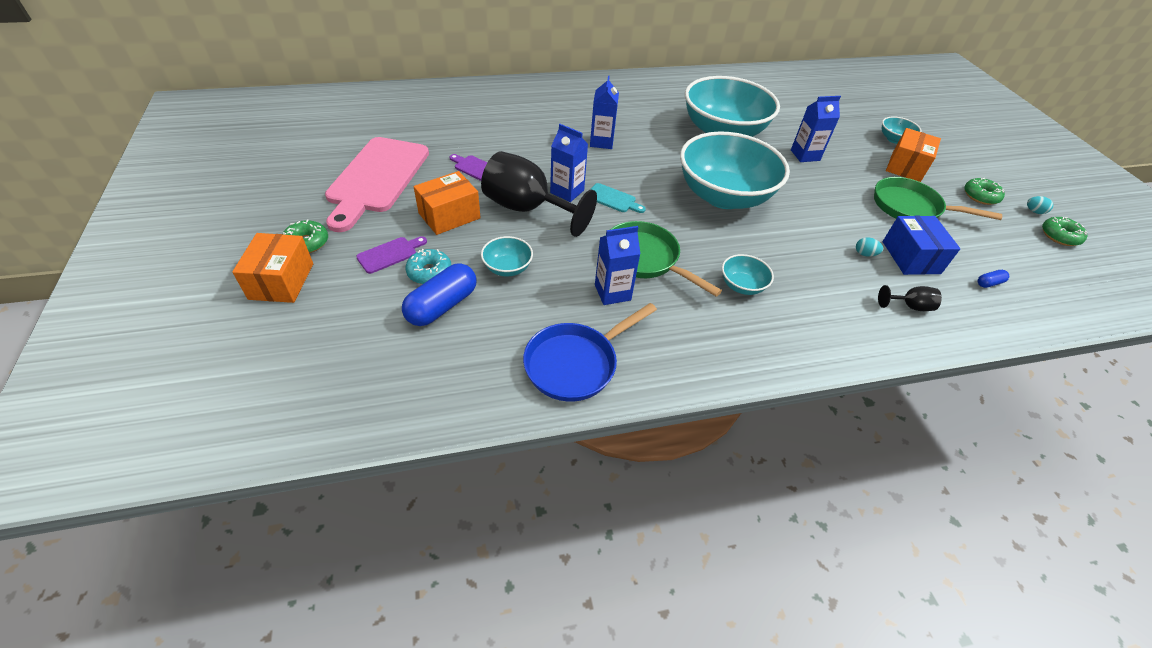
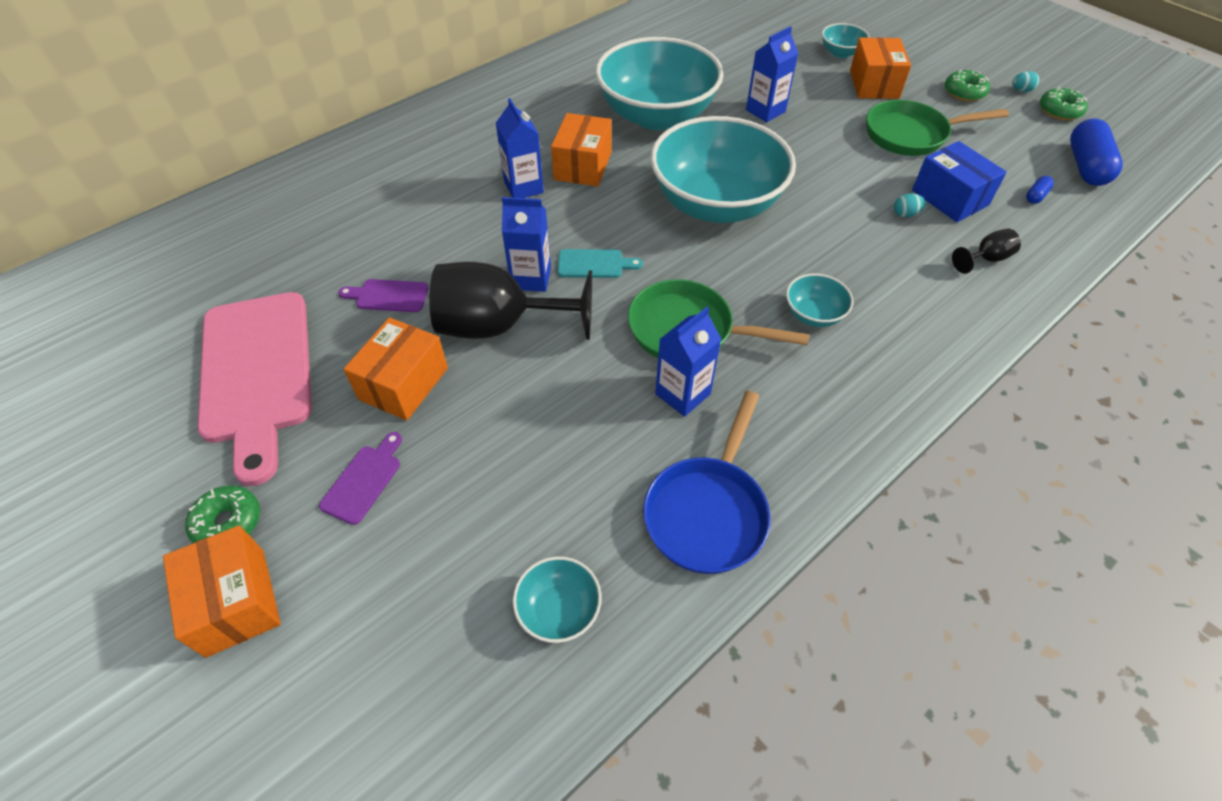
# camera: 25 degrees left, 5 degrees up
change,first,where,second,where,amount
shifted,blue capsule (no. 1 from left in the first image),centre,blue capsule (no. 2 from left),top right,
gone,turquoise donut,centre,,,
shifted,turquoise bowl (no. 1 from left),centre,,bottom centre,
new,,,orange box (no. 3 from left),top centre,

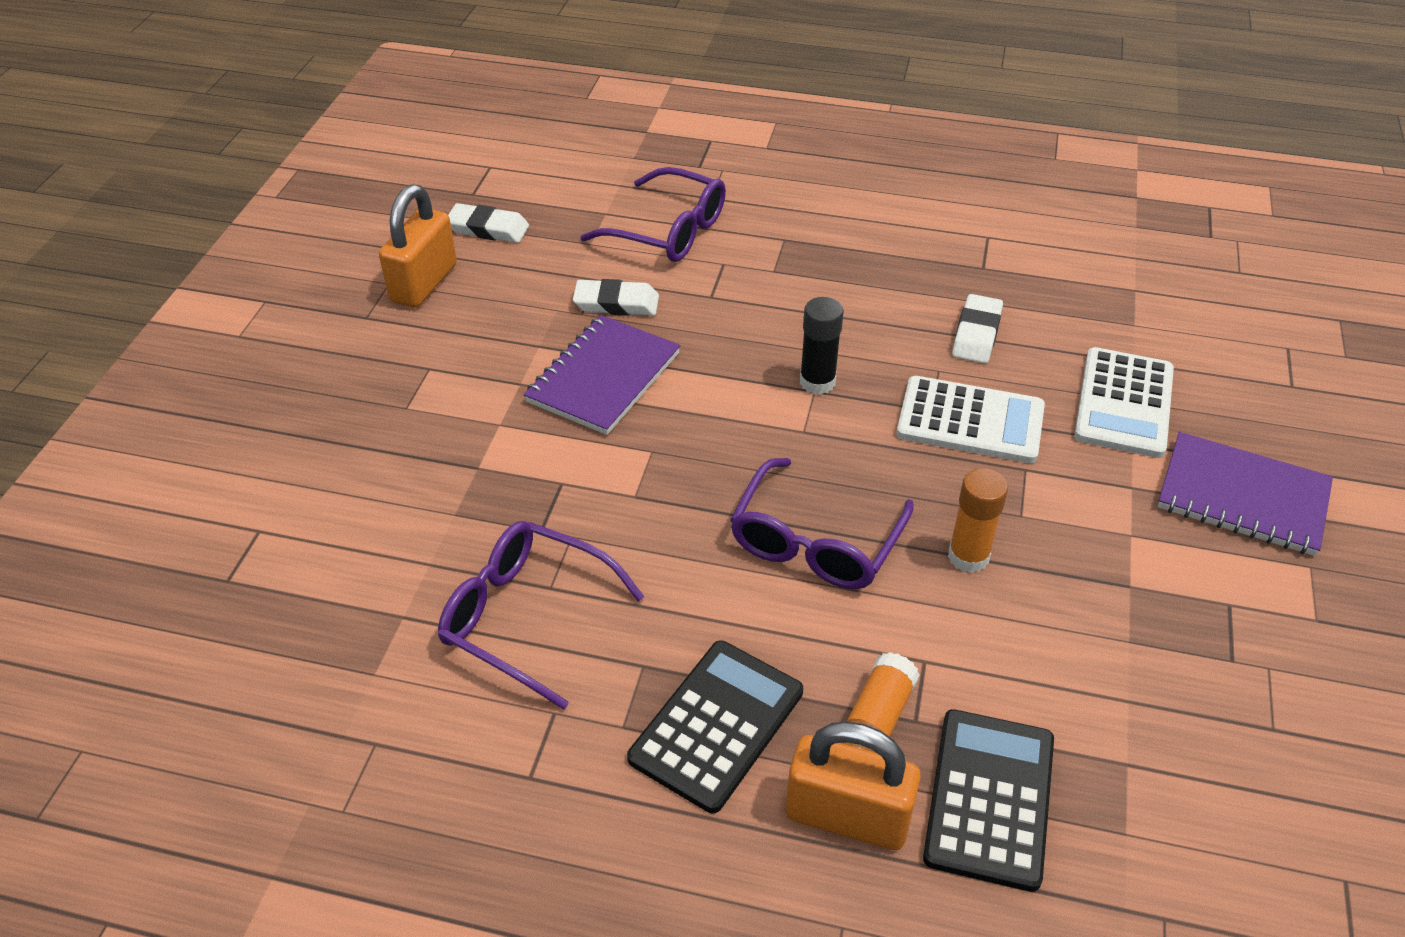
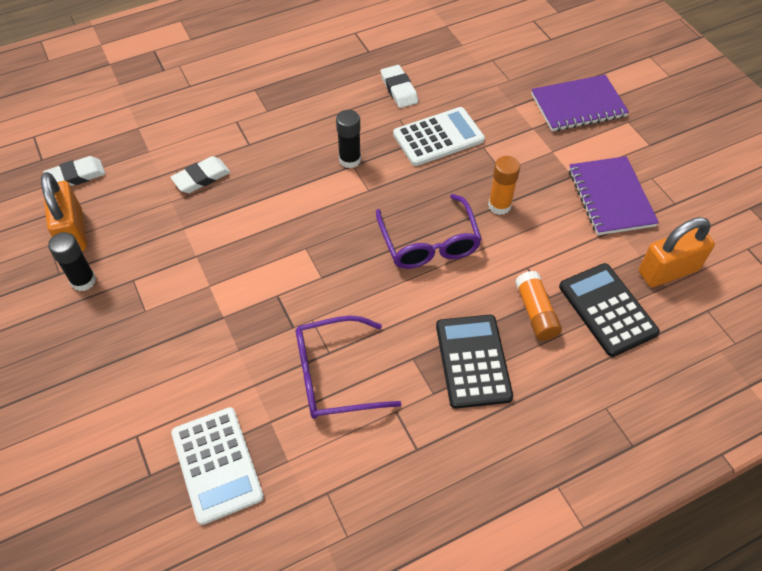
# camera: 40 degrees left, 10 degrees up
change,first,where,second,where,amount
shifted,purple notebook (no. 1 from left in the first image),centre,purple notebook (no. 2 from left),middle right,
gone,purple glasses (no. 2 from left),top centre,,,
shifted,orange padlock (no. 2 from left),bottom centre,,middle right,
shifted,white calculator (no. 2 from left in the first image),middle right,white calculator (no. 1 from left),bottom left,
new,,,black glue stick (no. 1 from left),middle left,

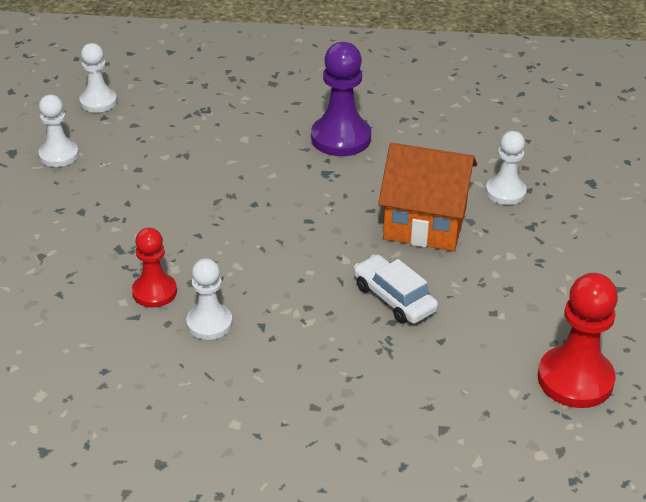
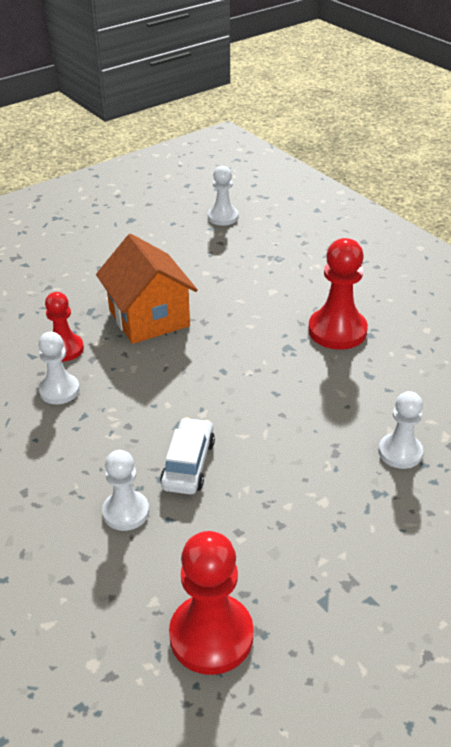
# camera: 50 degrees right, 0 degrees up
change,first,where,second,where,amount
shifted,white pawn (no. 1 from left in the first image),top left,white pawn (no. 2 from left),middle left,
repainted,purple pawn,top centre,red pawn (no. 3 from left),middle right,
shifted,orange house,centre,,middle left,

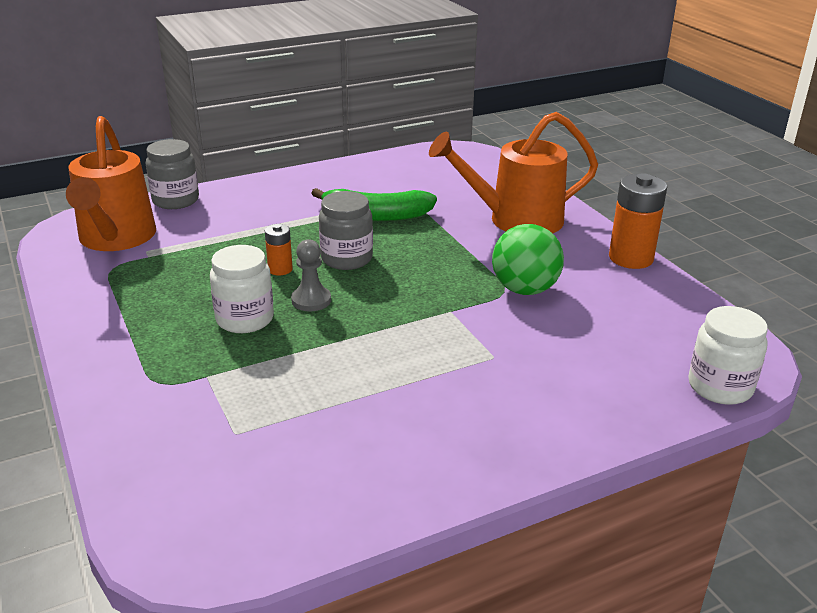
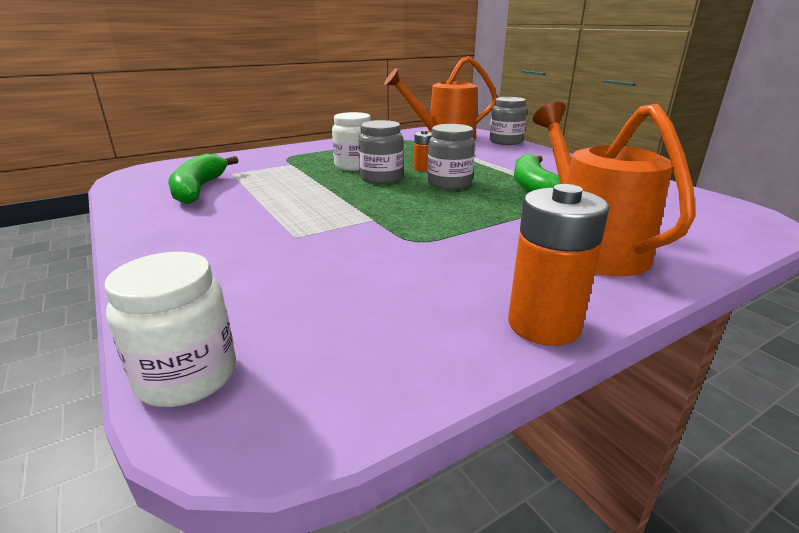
# camera: 85 degrees right, 5 degrees down
change,first,where,second,where,amount
swapped,grey pawn,centre,grey jar (no. 1 from left),top centre,
gone,green ball,centre,,,
new,,,green banana (no. 1 from left),middle left,

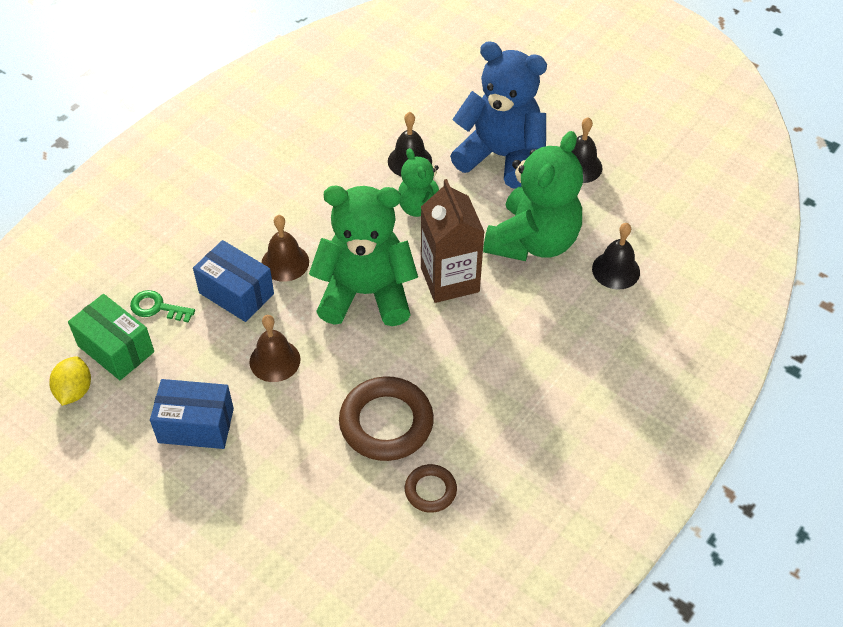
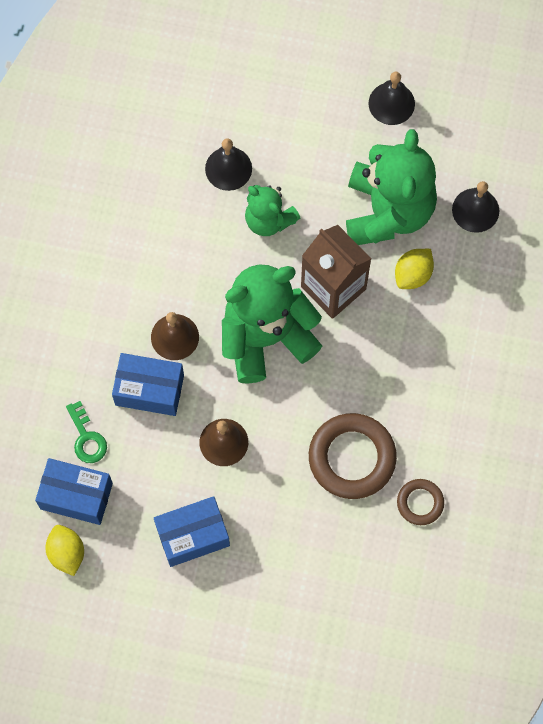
# camera: 25 degrees left, 20 degrees up
change,first,where,second,where,amount
repainted,green box,middle left,blue box (no. 1 from left),bottom left,
rotated,green key,middle left,,middle left,105 degrees counterclockwise
gone,blue teddy bear,top centre,,,
new,,,yellow lemon (no. 2 from left),middle right,

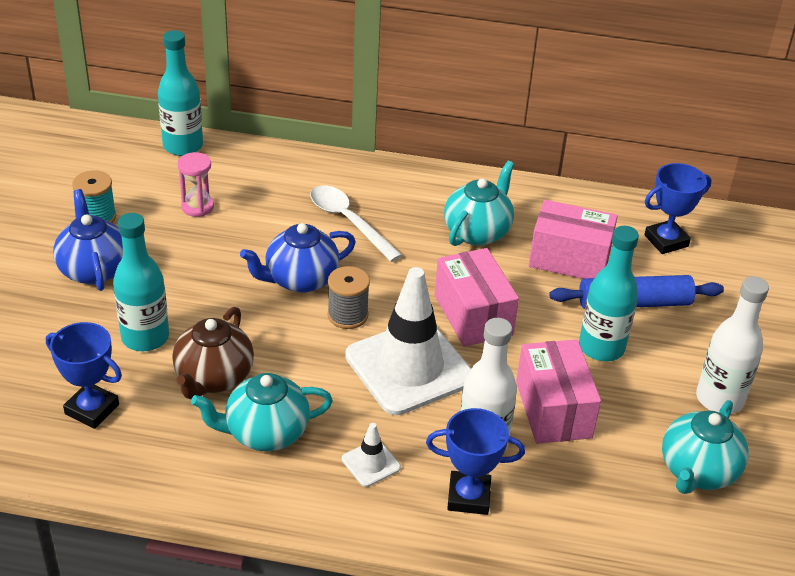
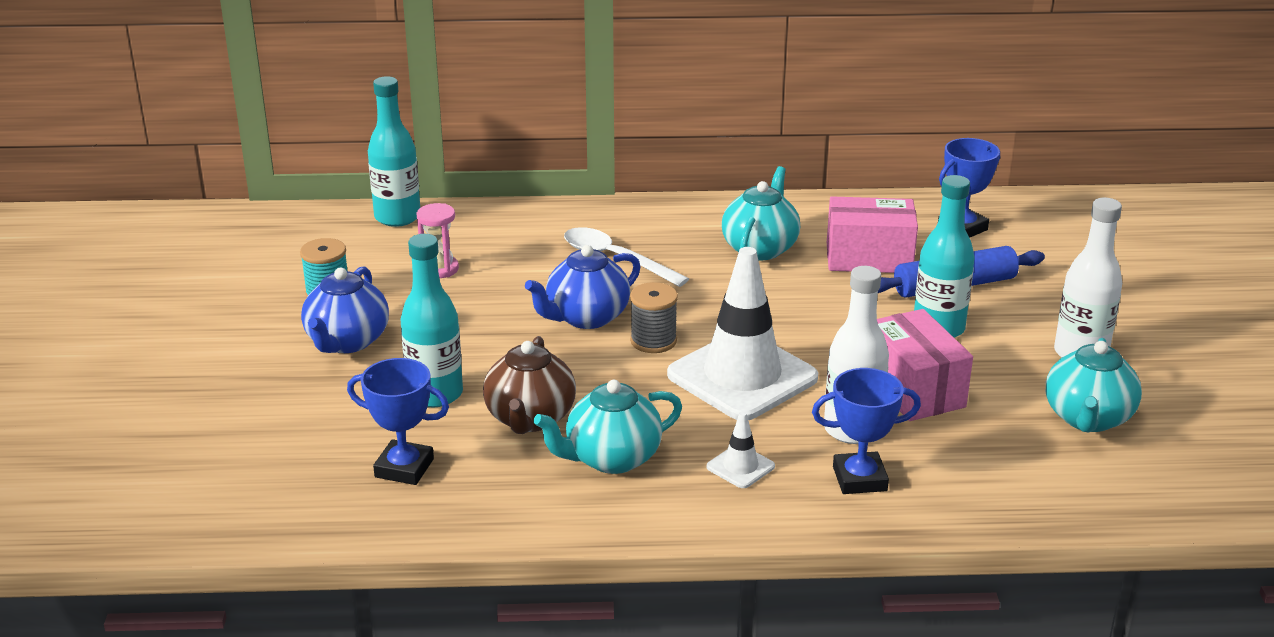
# camera: 10 degrees left, 10 degrees down
change,first,where,second,where,amount
rotated,blue teapot (no. 1 from left),middle left,,middle left,135 degrees counterclockwise
gone,pink box (no. 1 from left),centre,,,

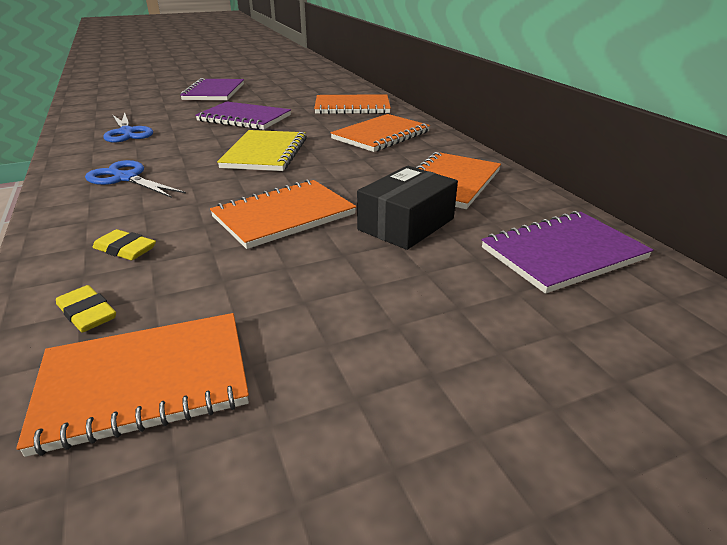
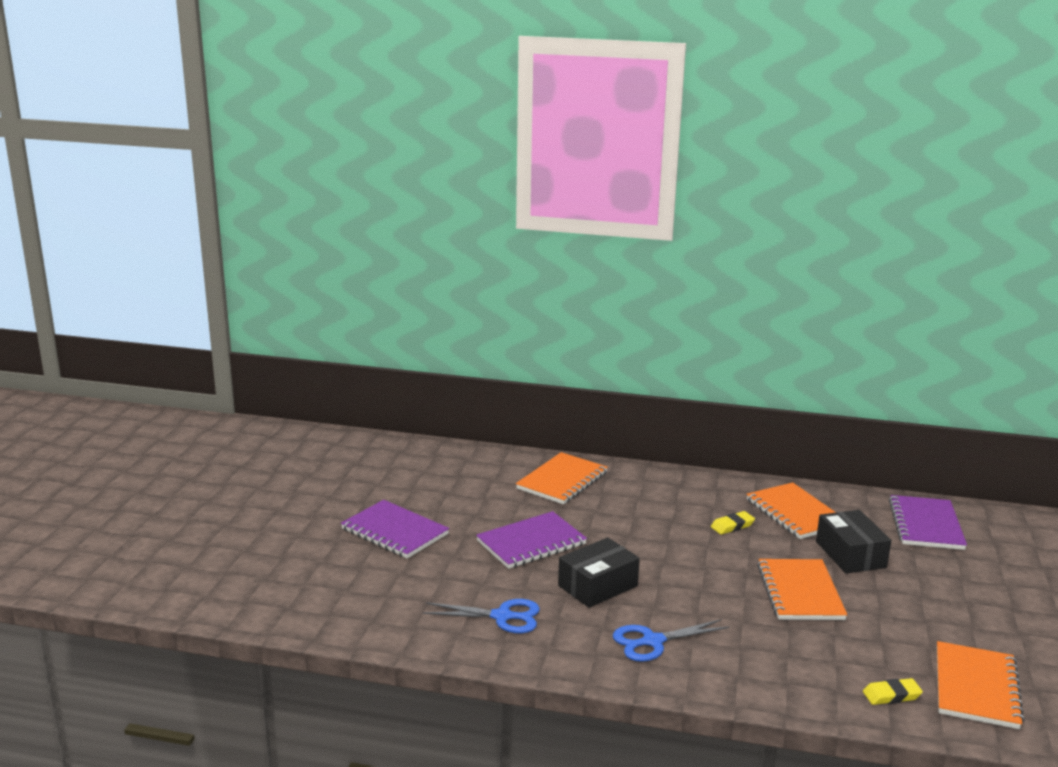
# camera: 55 degrees left, 10 degrees down
change,first,where,second,where,amount
shifted,yellow eraser (no. 2 from left in the first image),middle left,yellow eraser (no. 1 from left),bottom right,
gone,yellow notebook,top centre,,,
gone,orange notebook (no. 4 from left),top centre,,,
new,,,black box (no. 1 from left),bottom centre,

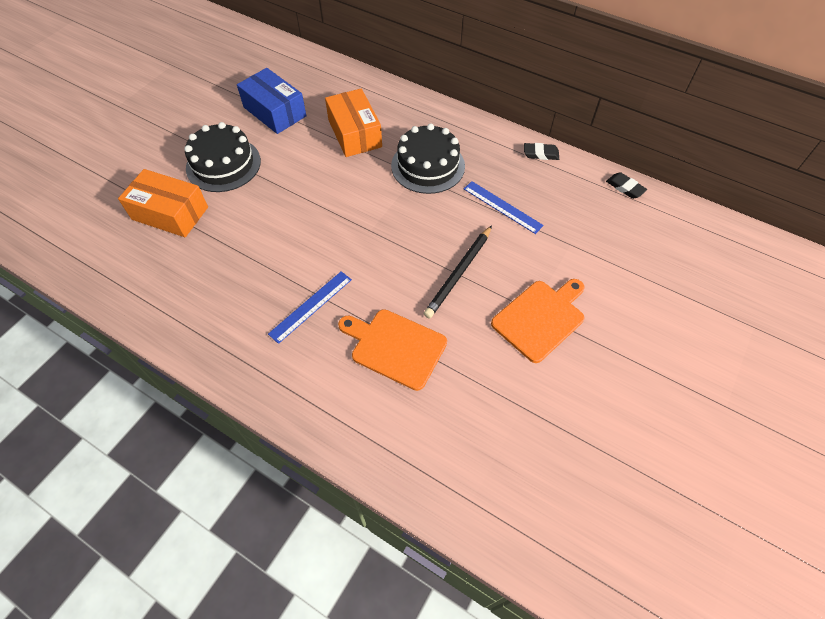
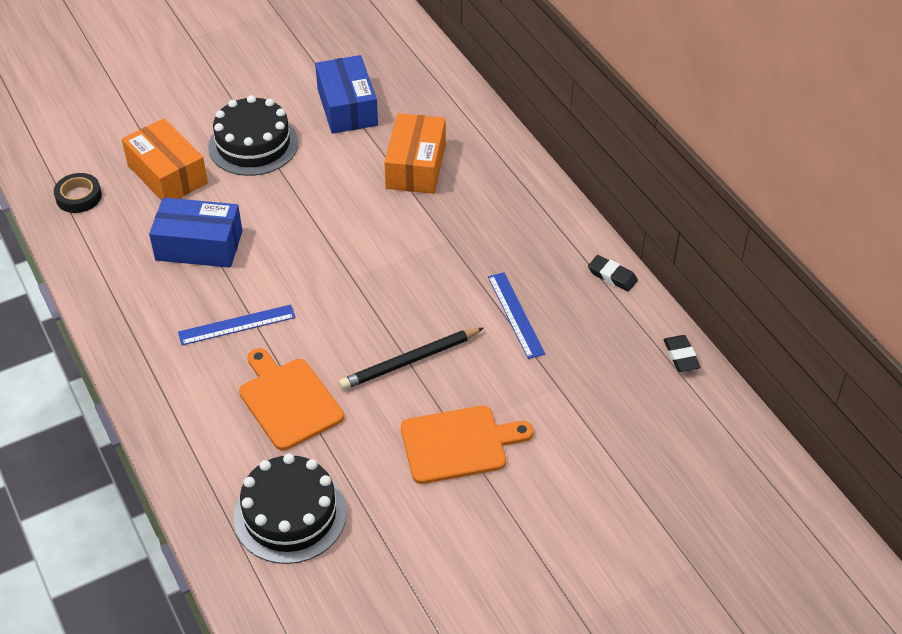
# camera: 30 degrees right, 10 degrees down
change,first,where,second,where,amount
shifted,black cake (no. 2 from left),top centre,,bottom left,
new,,,black tape,top left,
new,,,blue box (no. 1 from left),middle left,

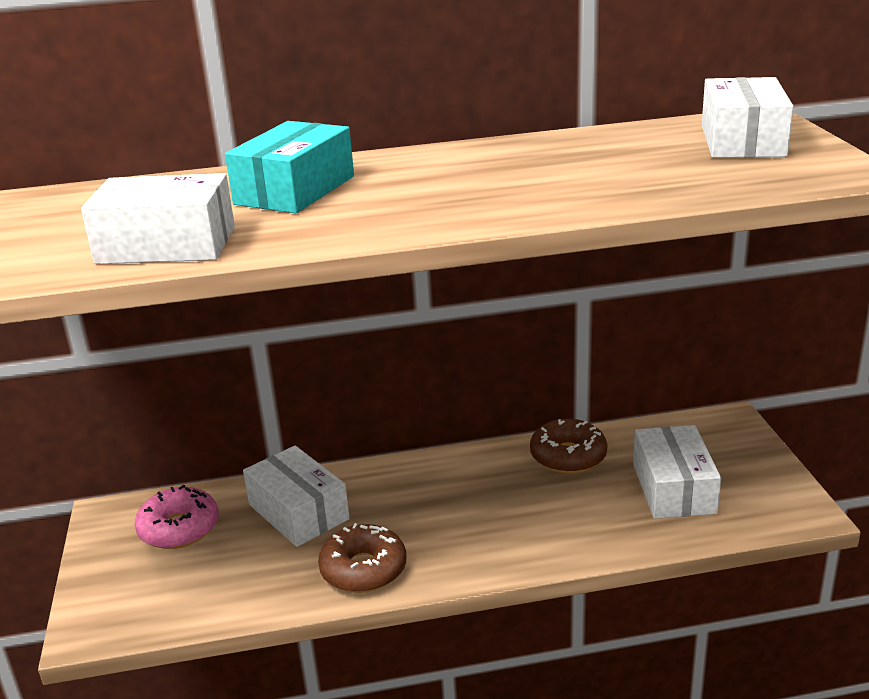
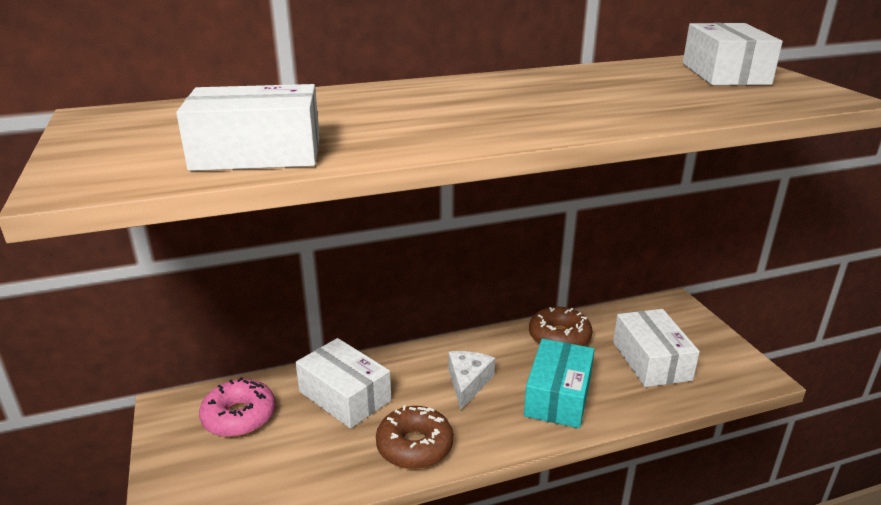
# camera: 10 degrees left, 0 degrees up
change,first,where,second,where,amount
shifted,turquoise box,top left,,bottom centre,
new,,,white cheese,bottom centre,

